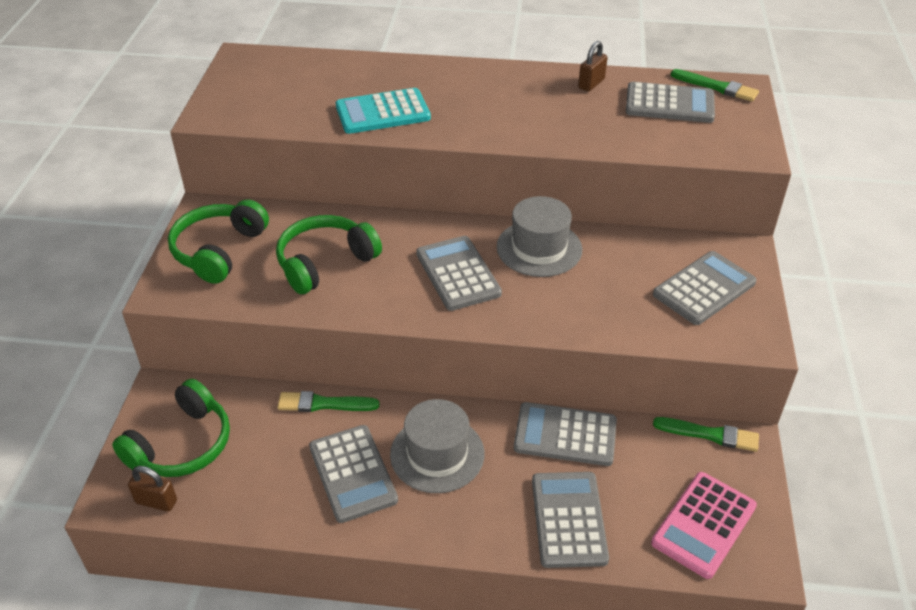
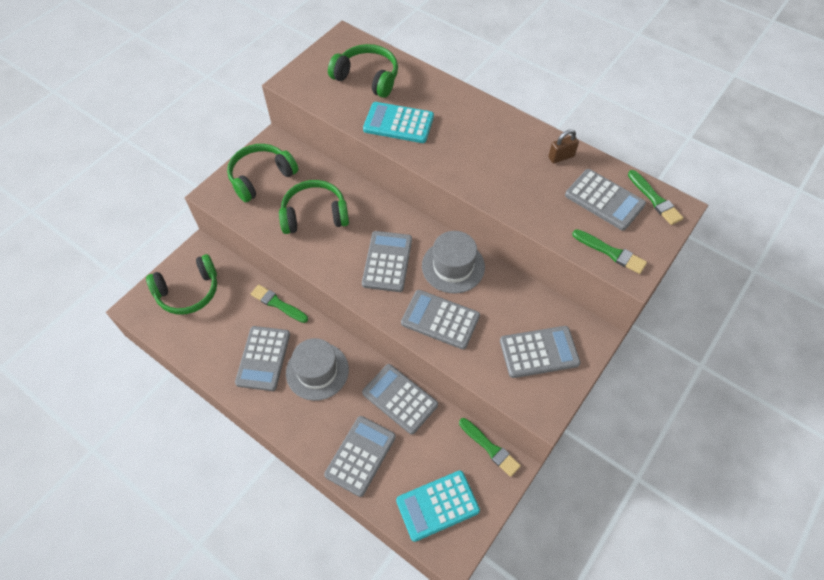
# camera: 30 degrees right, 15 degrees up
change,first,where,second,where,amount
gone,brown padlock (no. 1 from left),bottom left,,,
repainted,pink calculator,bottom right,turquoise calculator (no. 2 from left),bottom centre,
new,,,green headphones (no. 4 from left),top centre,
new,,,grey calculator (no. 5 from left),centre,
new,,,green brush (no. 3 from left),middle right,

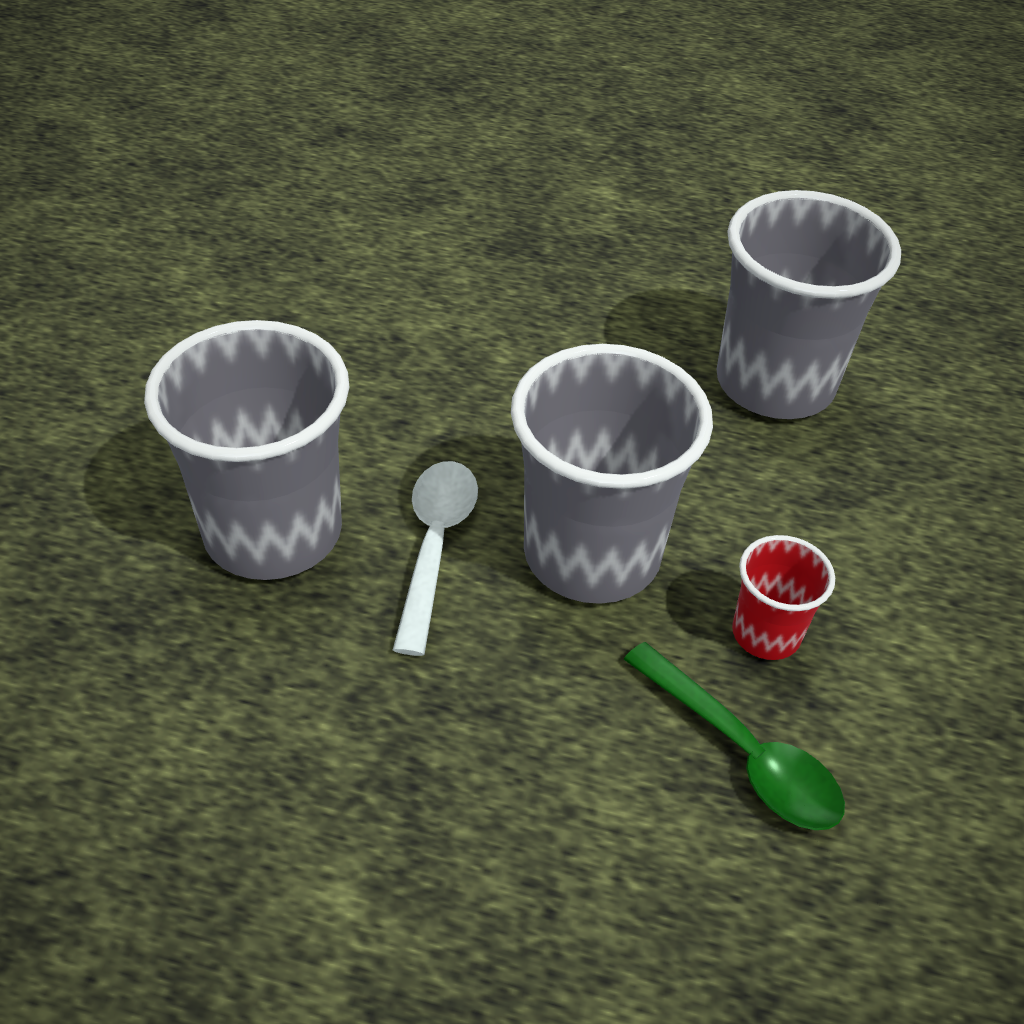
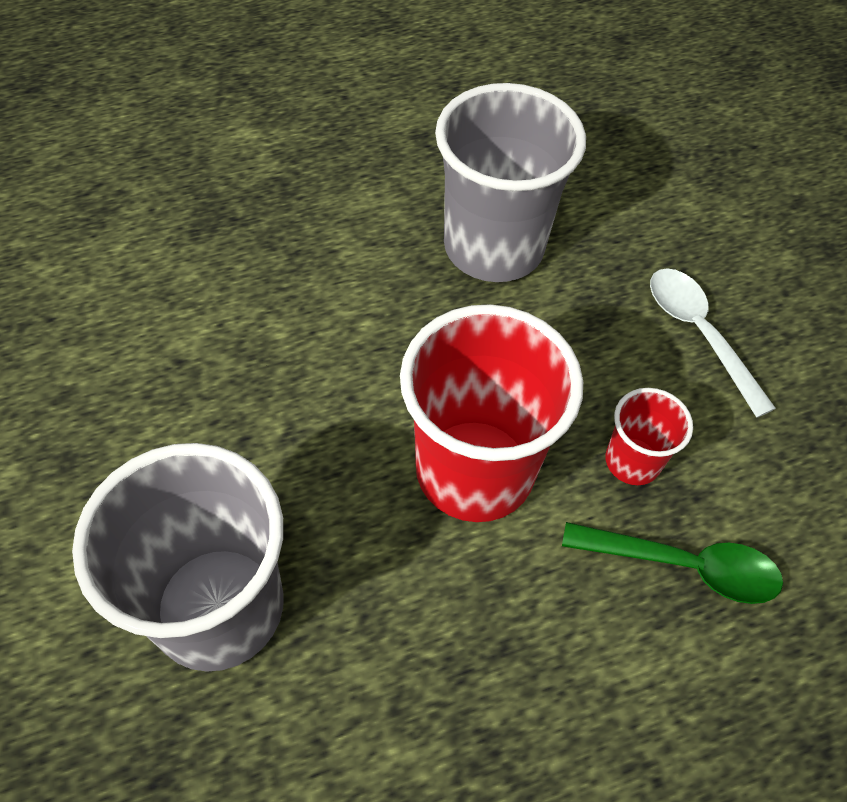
# camera: 35 degrees left, 10 degrees up
change,first,where,second,where,amount
shifted,white spoon,centre,,middle right,
repainted,grey cup (no. 2 from left),centre,red cup (no. 1 from left),centre,

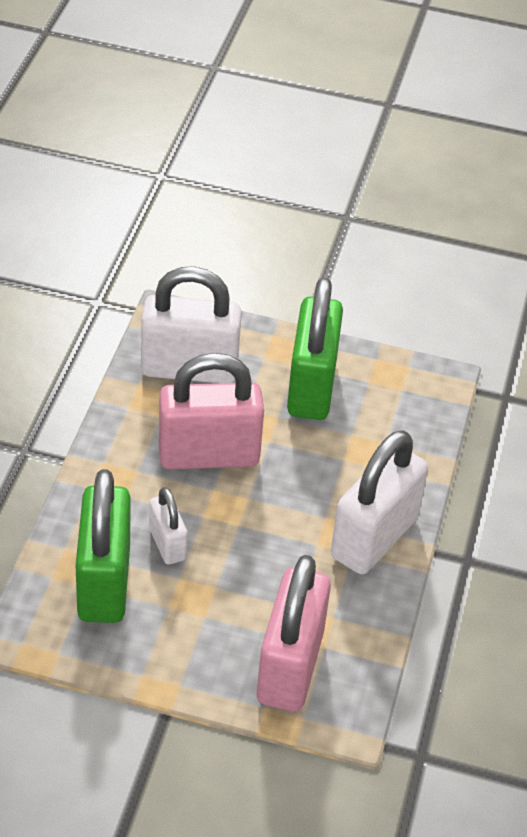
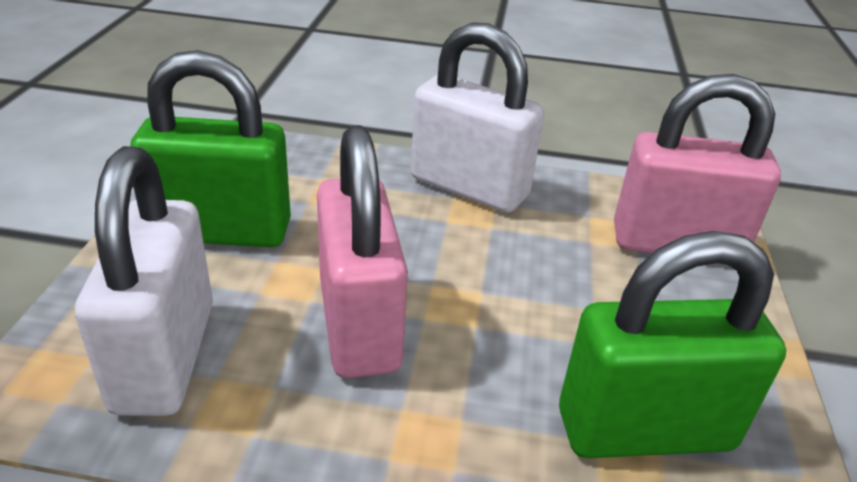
# camera: 95 degrees left, 10 degrees down
change,first,where,second,where,amount
gone,white padlock (no. 1 from left),middle left,,,

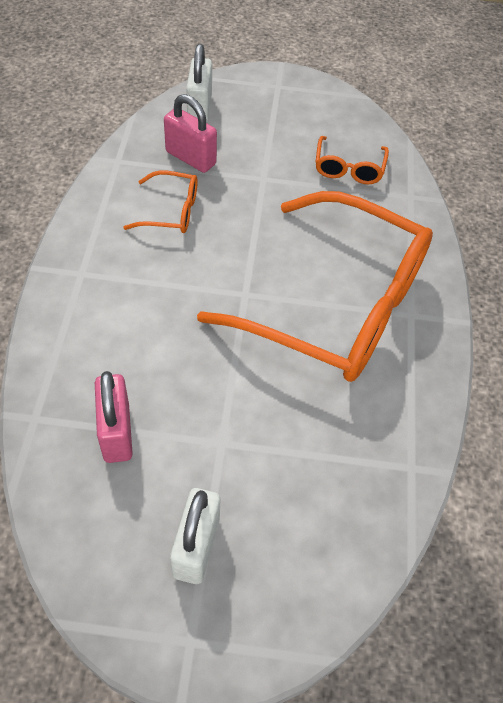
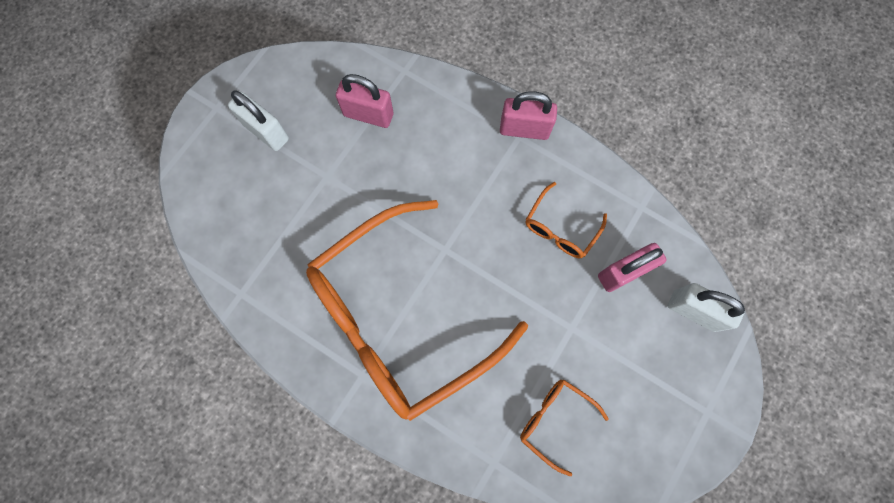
# camera: 120 degrees right, 20 degrees up
change,first,where,second,where,amount
new,,,pink padlock (no. 2 from left),top centre,

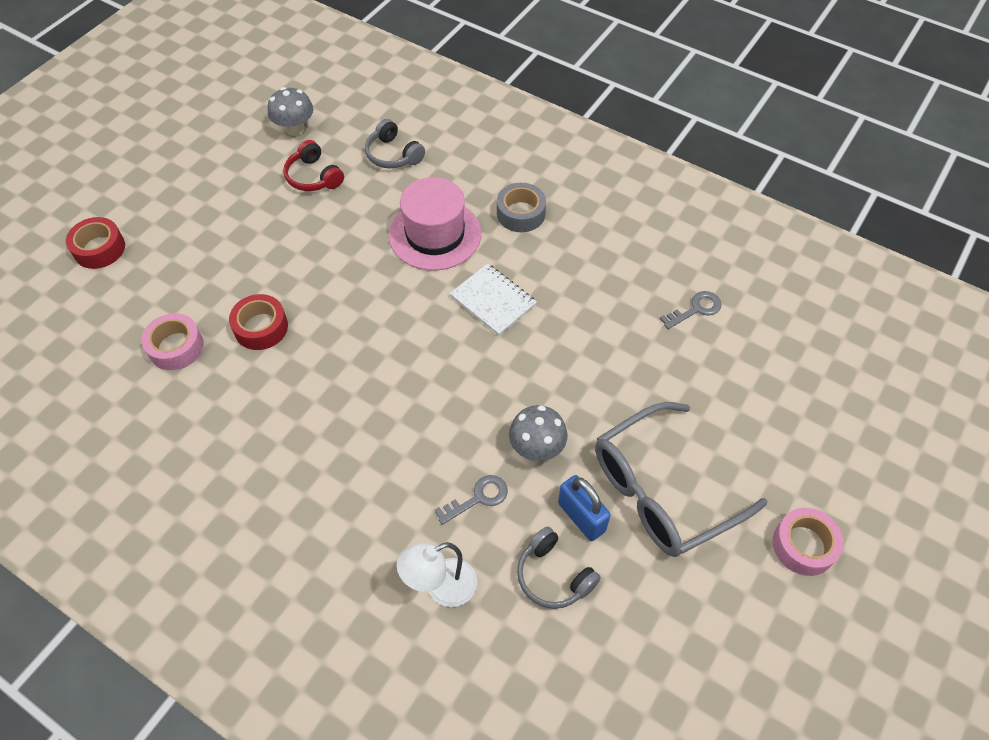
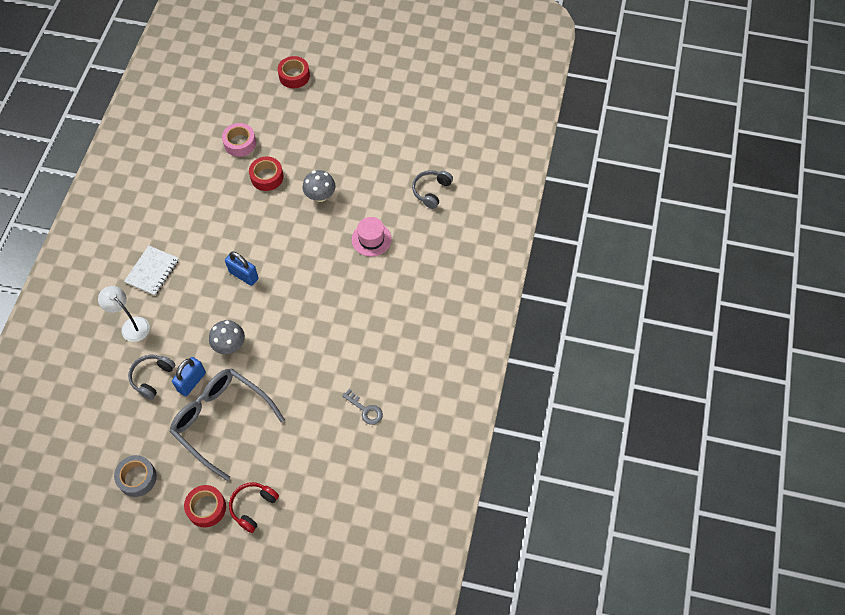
# camera: 70 degrees right, 5 degrees up
change,first,where,second,where,amount
shifted,grey mushroom (no. 1 from left in the first image),top left,grey mushroom (no. 2 from left),top centre,
shifted,red headphones,top left,,bottom left,
scaled,pink hat,top centre,,centre,x0.63
gone,grey key (no. 1 from left),bottom centre,,,
shifted,white notebook,centre,,middle left,
shifted,grey tape,top centre,,bottom left,
repainted,pink tape (no. 2 from left),bottom right,red tape (no. 1 from left),bottom left,
new,,,blue padlock (no. 2 from left),middle left,

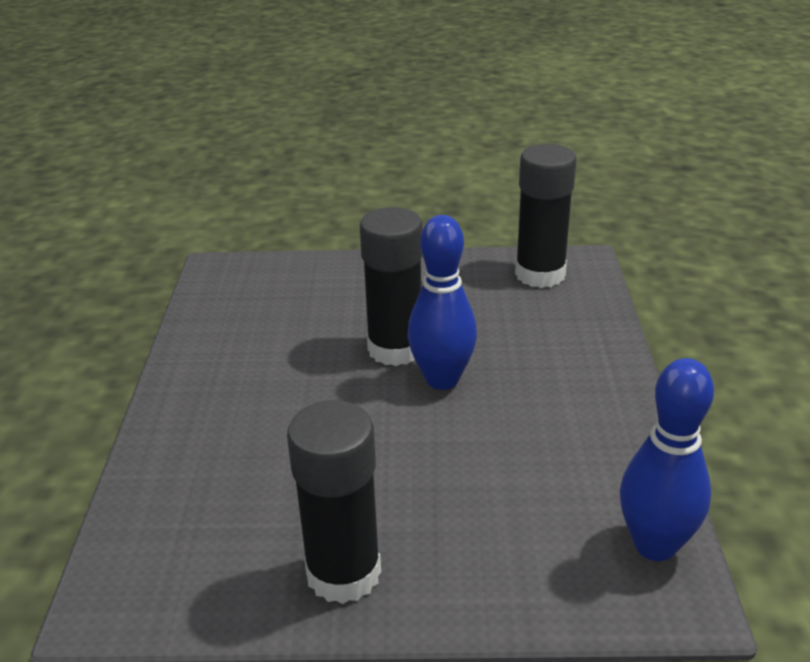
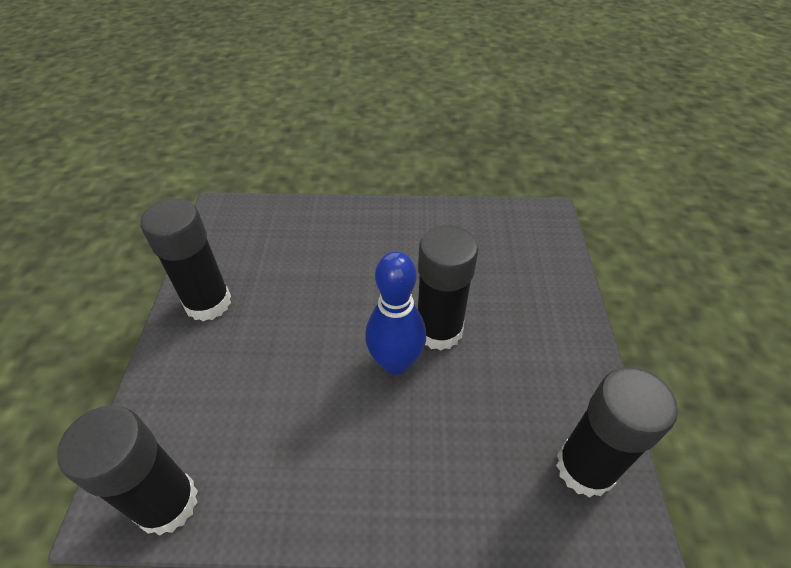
# camera: 90 degrees right, 15 degrees up
change,first,where,second,where,amount
swapped,blue bowling pin (no. 2 from left),bottom right,black glue stick (no. 1 from left),bottom left,

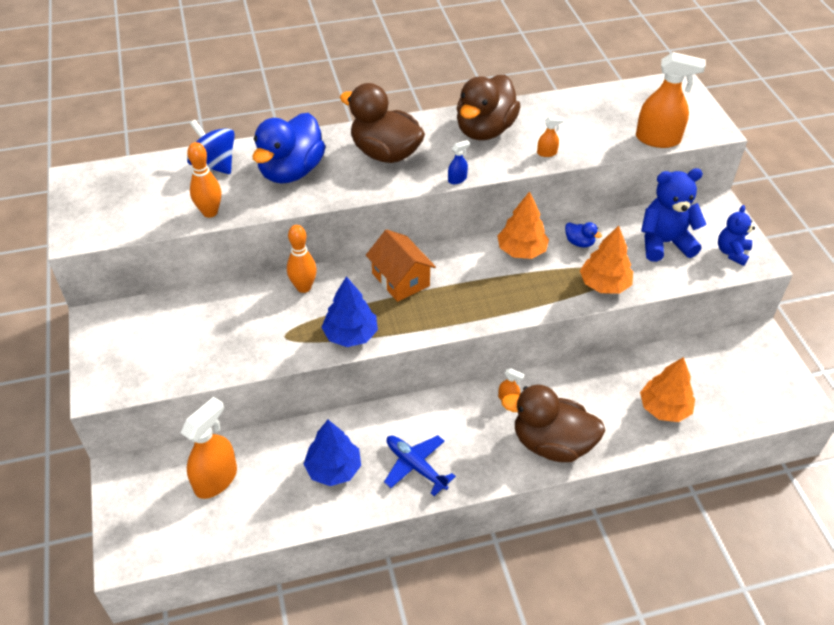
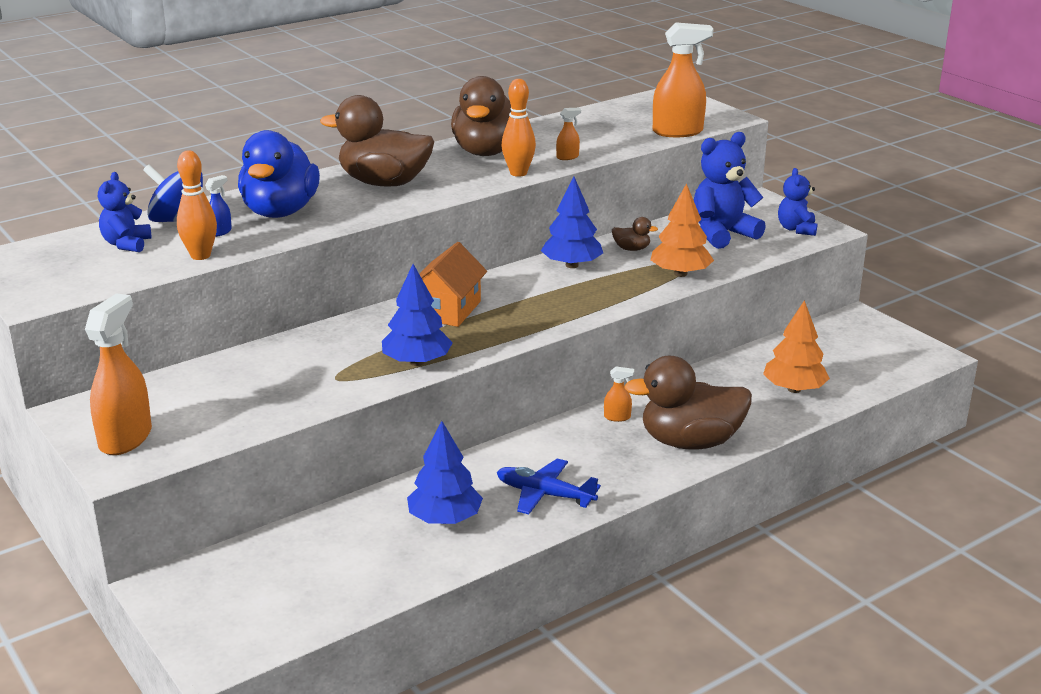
# camera: 20 degrees left, 20 degrees down
change,first,where,second,where,amount
shifted,orange spray bottle (no. 1 from left),bottom left,,middle left,
shifted,orange bowling pin (no. 2 from left),centre,,top centre,
rotated,orange house,centre,,centre,75 degrees clockwise
shifted,blue spray bottle,top centre,,top left,
repainted,orange tree (no. 1 from left),centre,blue tree (no. 3 from left),top centre,
repainted,blue duck (no. 2 from left),middle right,brown duck (no. 3 from left),centre,
new,,,blue teddy bear (no. 1 from left),top left,

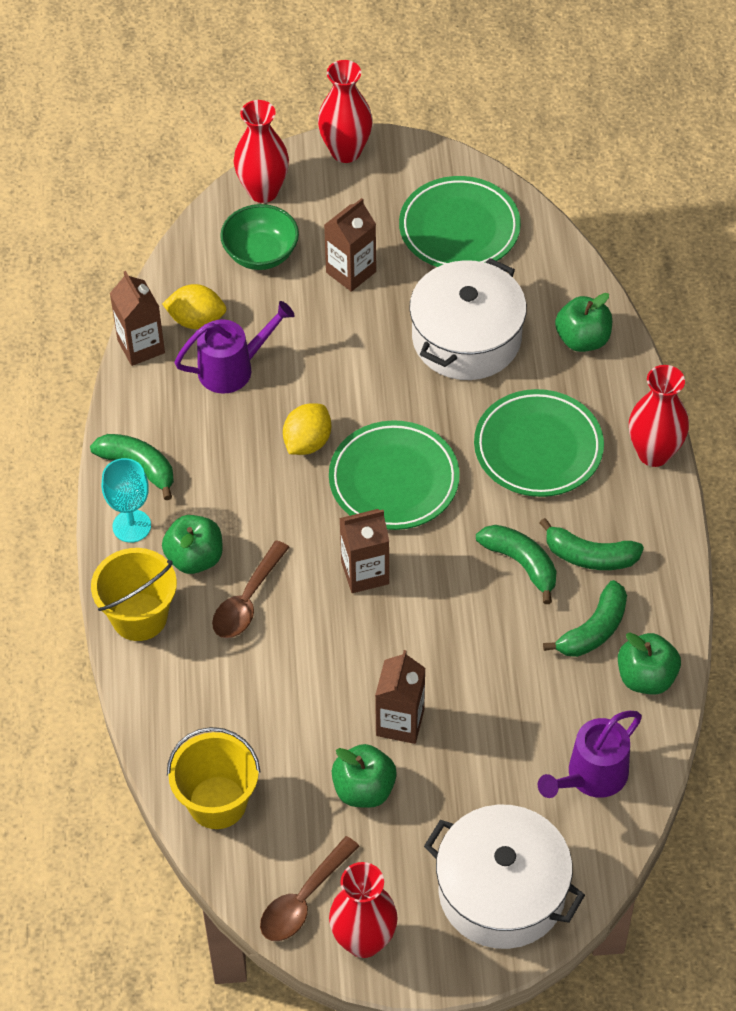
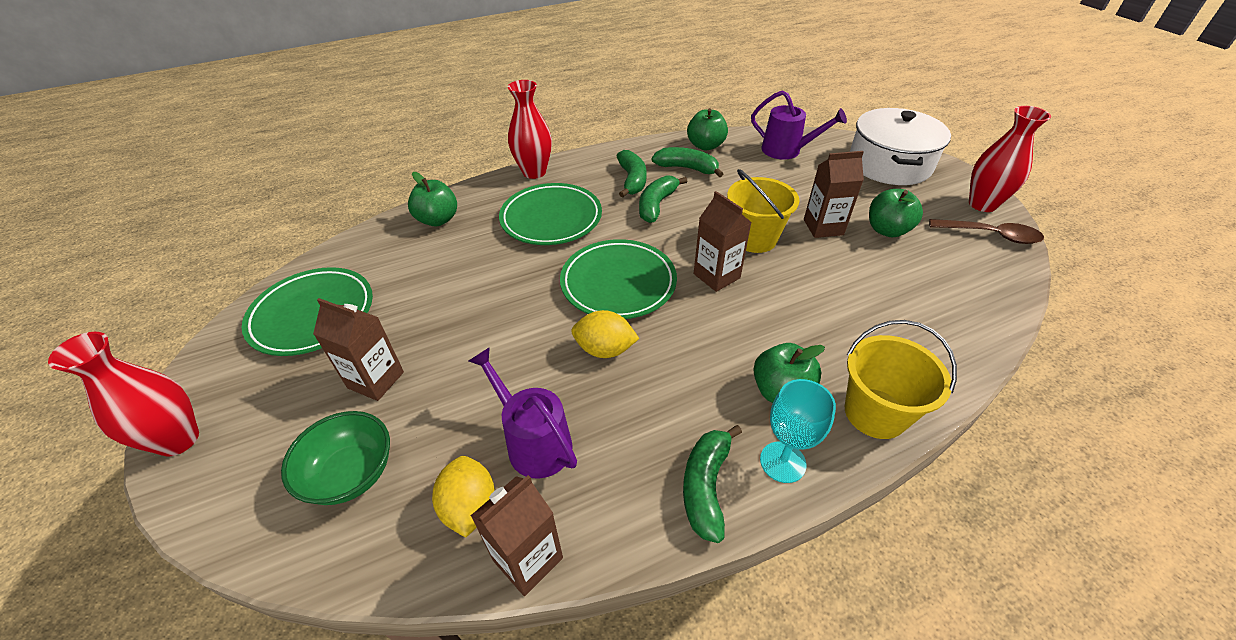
# camera: 110 degrees left, 10 degrees down
change,first,where,second,where,amount
shifted,yellow bucket (no. 2 from left in the first image),bottom left,yellow bucket (no. 1 from left),top centre,
gone,brown spoon (no. 1 from left),centre,,,
gone,red vase (no. 1 from left),top centre,,,
gone,white pot (no. 1 from left),top centre,,,

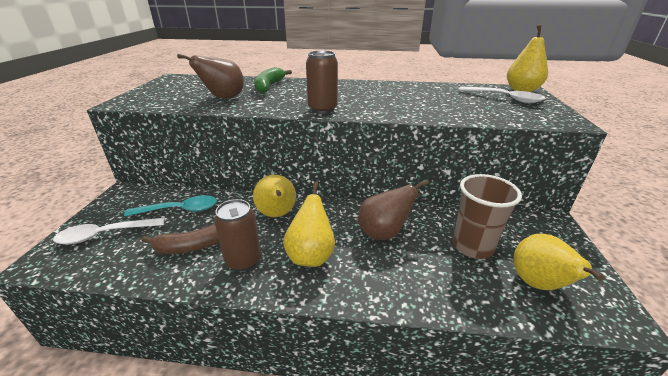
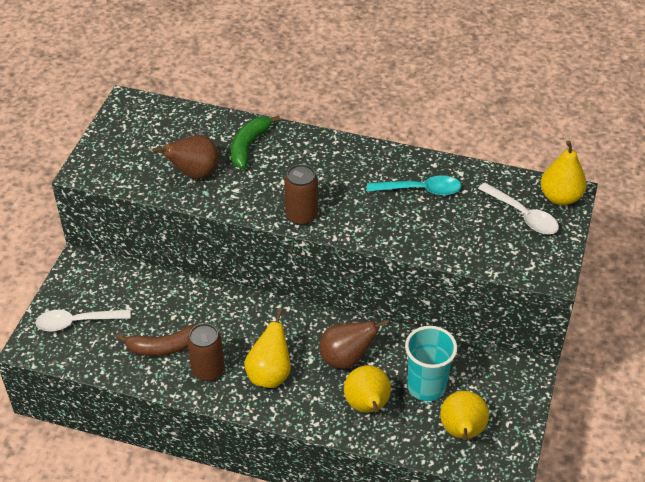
# camera: 10 degrees right, 15 degrees up
change,first,where,second,where,amount
shifted,turquoise spoon,middle left,,centre,
shifted,yellow pear (no. 1 from left in the first image),centre,yellow pear (no. 2 from left),bottom centre,
repainted,brown cup,middle right,turquoise cup,bottom right,

